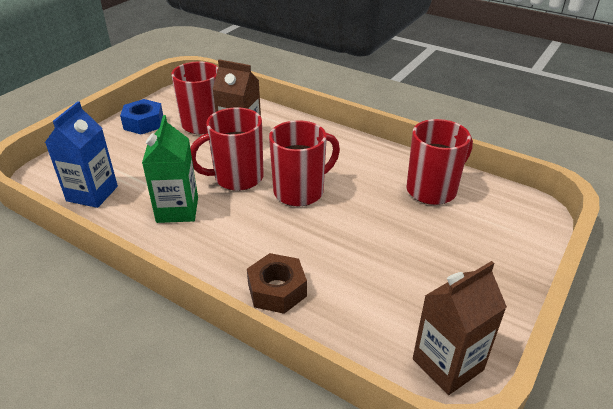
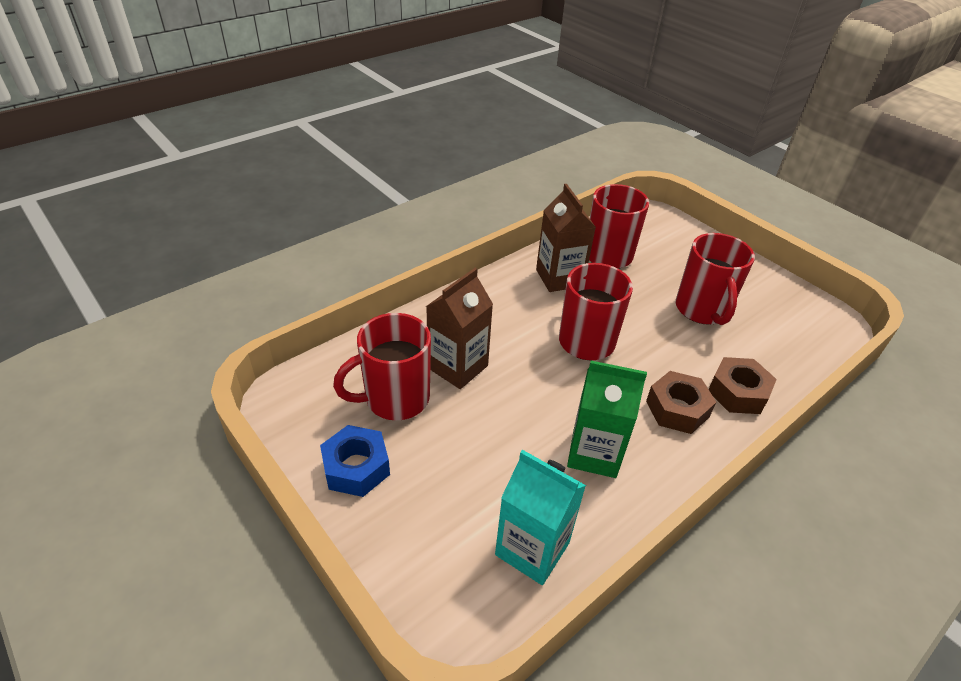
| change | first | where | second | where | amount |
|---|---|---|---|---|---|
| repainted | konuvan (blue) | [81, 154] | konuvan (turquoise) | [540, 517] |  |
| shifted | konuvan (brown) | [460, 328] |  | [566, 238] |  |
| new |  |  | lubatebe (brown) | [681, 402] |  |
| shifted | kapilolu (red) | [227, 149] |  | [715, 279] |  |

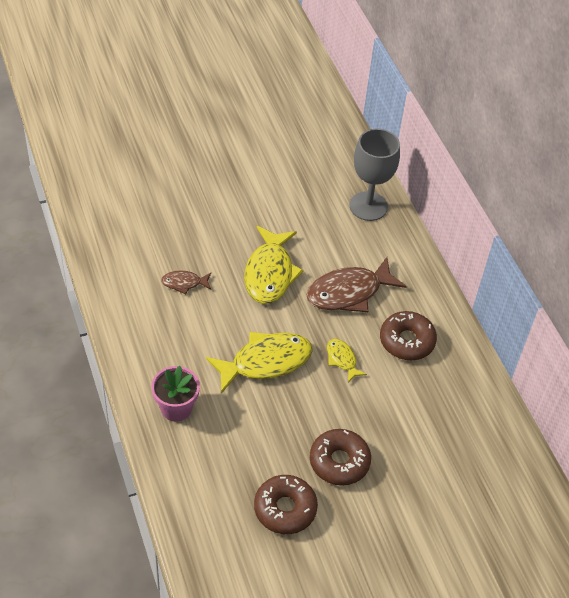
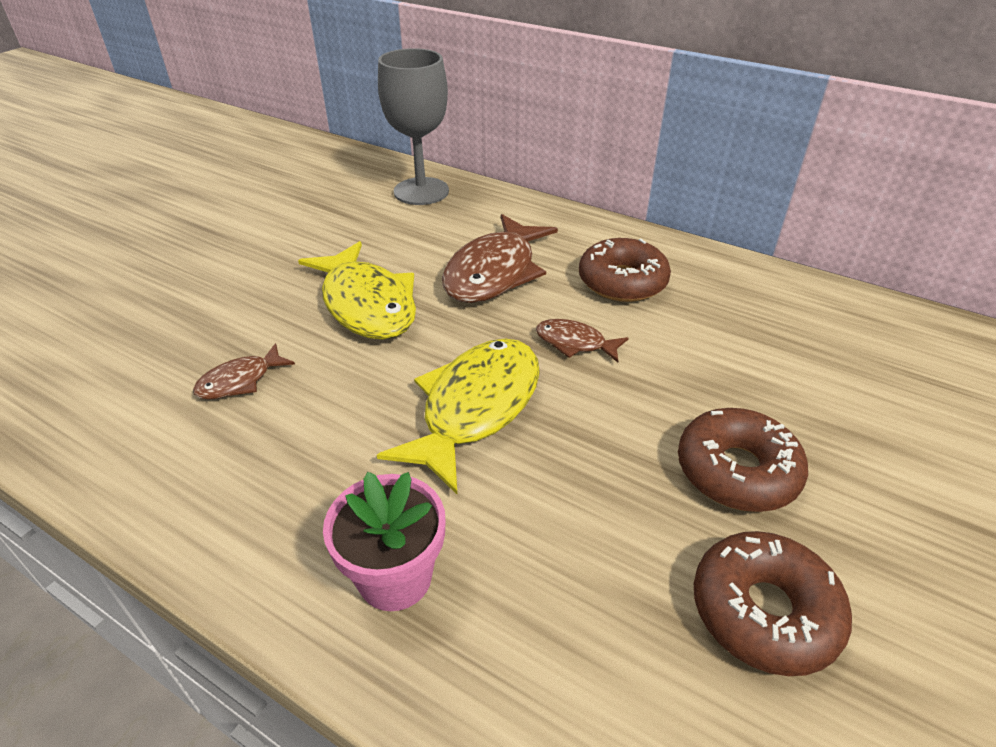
| change | first | where | second | where | amount |
|---|---|---|---|---|---|
| repainted | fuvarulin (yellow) | [347, 360] | fuvarulin (brown) | [582, 340] |  |

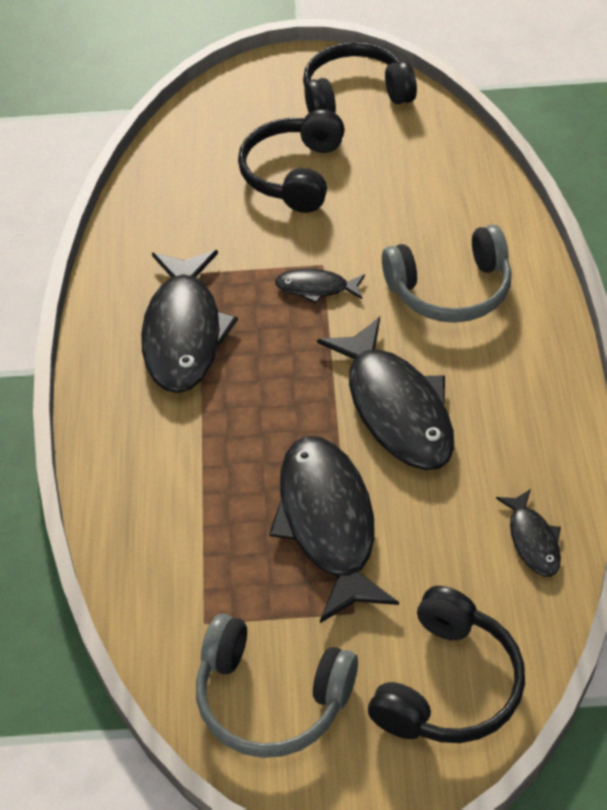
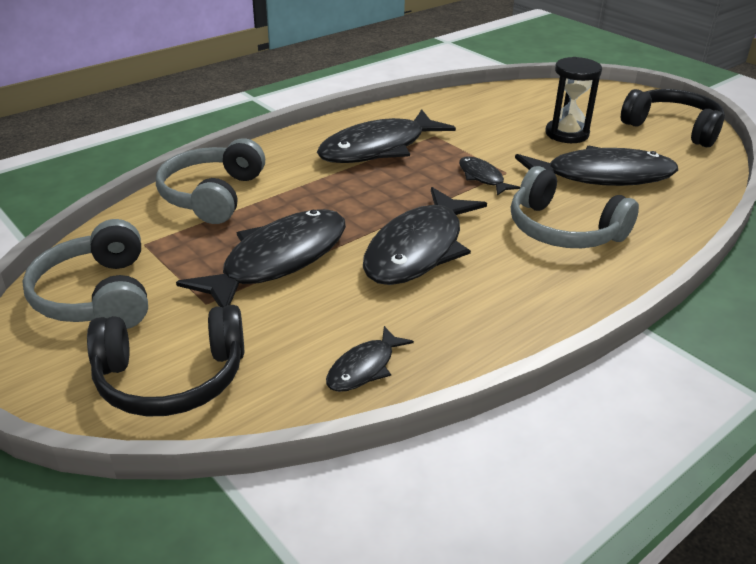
| change | first | where | second | where | amount |
|---|---|---|---|---|---|
| new |  |  | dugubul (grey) | [210, 181] |  |
| new |  |  | fuvarulin (black) | [596, 166] |  |
| swapped | dugubul (black) | [291, 161] | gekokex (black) | [573, 100] |  |

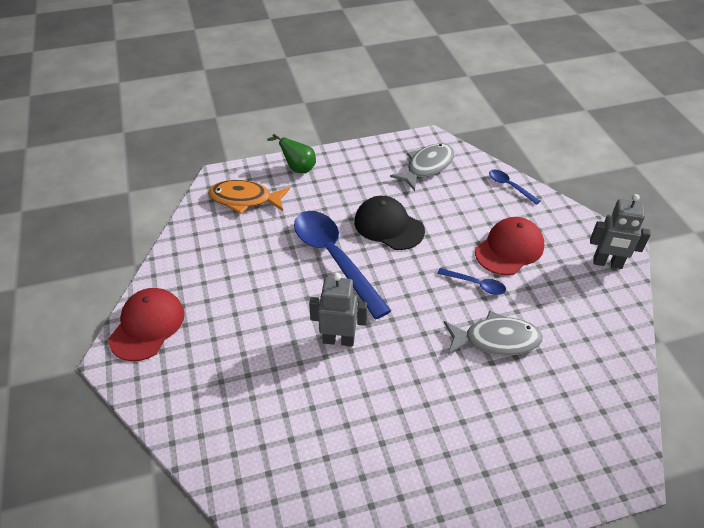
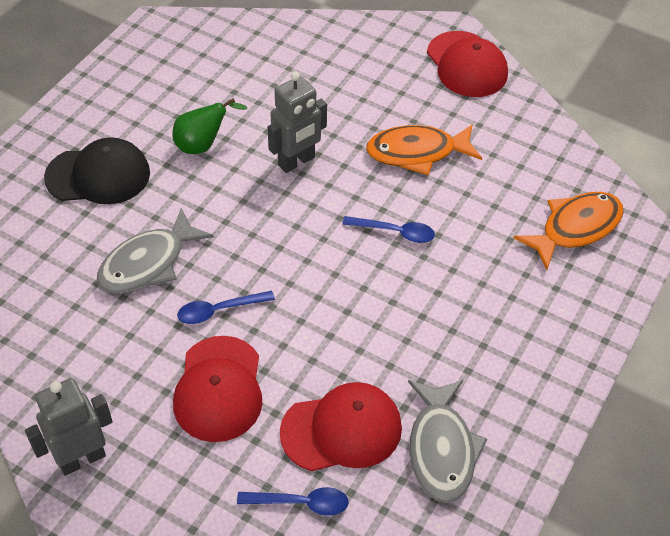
| change | first | where | second | where | amount |
|---|---|---|---|---|---|
| shifted | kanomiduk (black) | [389, 223] |  | [97, 170] |  |
| shifted | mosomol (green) | [291, 153] |  | [210, 126] |  |
| new |  |  | kanomiduk (red) | [341, 426] |  |
| scaled | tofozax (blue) | [342, 265] |  | [388, 229] | x0.44 |
| new |  |  | fuvarulin (orange) | [424, 149] |  |

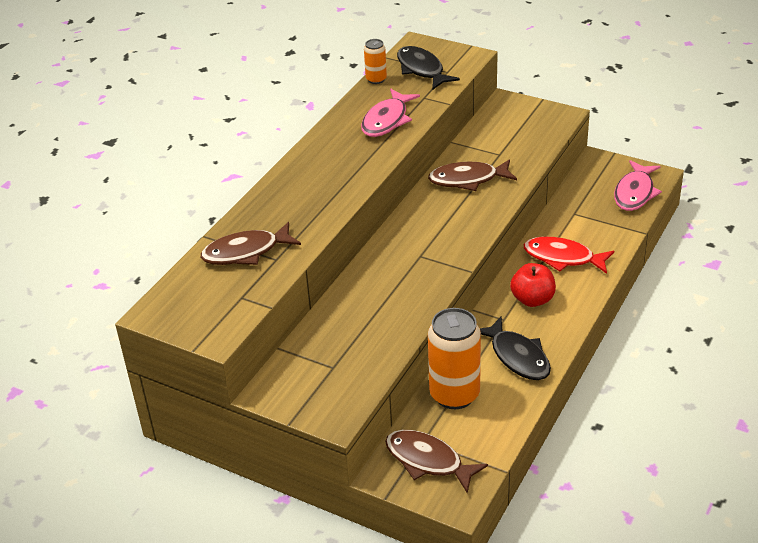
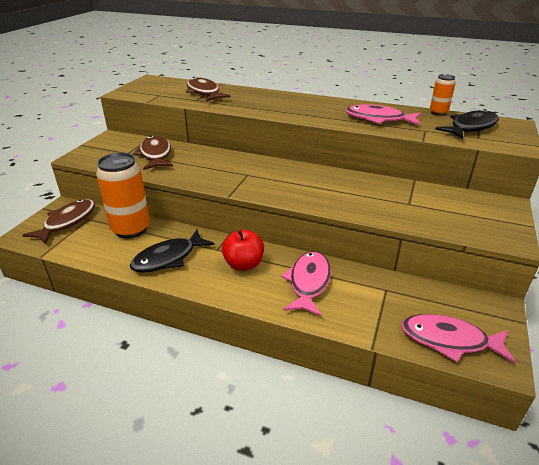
| change | first | where | second | where | amount |
|---|---|---|---|---|---|
| shifted | fuvarulin (brown) | [472, 175] |  | [153, 153] |  |
| repainted | fuvarulin (red) | [569, 255] | fuvarulin (pink) | [306, 283] |  |

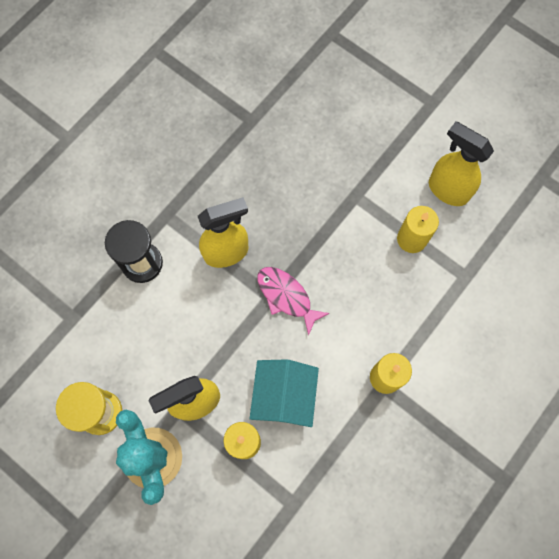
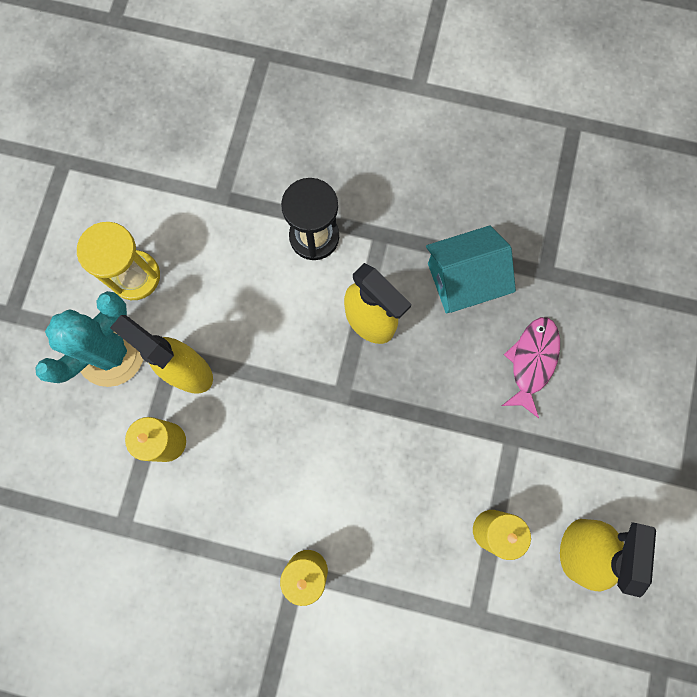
| change | first | where | second | where | amount |
|---|---|---|---|---|---|
| shifted | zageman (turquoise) | [284, 393] |  | [471, 269] |  |
| shifted | fuvarulin (pink) | [294, 301] |  | [531, 367] |  |

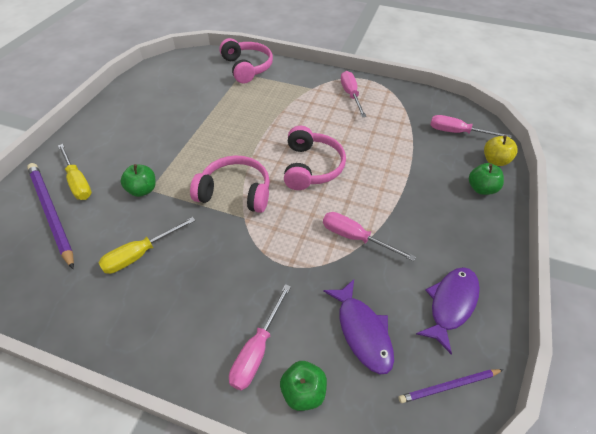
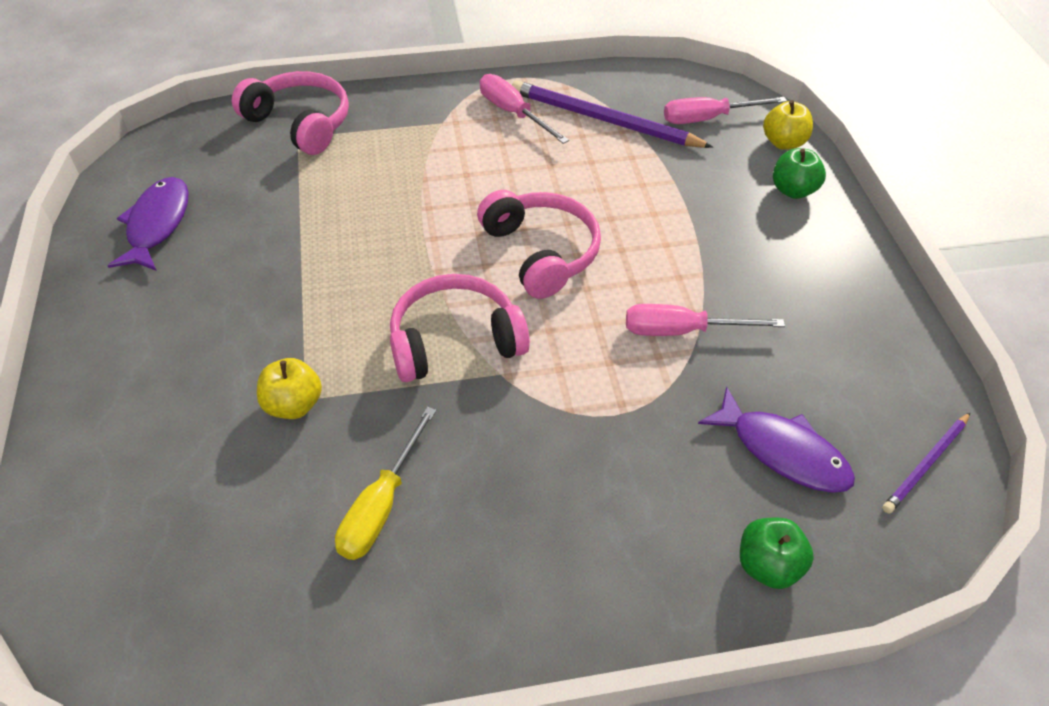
| change | first | where | second | where | amount |
|---|---|---|---|---|---|
| shifted | fuvarulin (purple) | [448, 311] |  | [148, 224] |  |
| repainted | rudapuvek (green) | [138, 180] | rudapuvek (yellow) | [289, 388] |  |
| shifted | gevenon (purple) | [50, 216] |  | [612, 114] |  |
| gone | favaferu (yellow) | [75, 172] |  |  |  |
| gone | favaferu (pink) | [260, 337] |  |  |  |

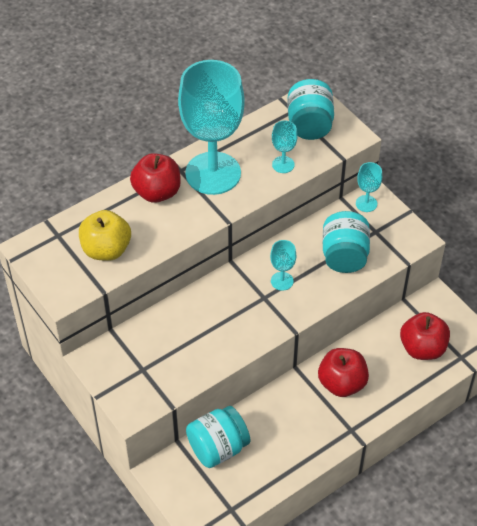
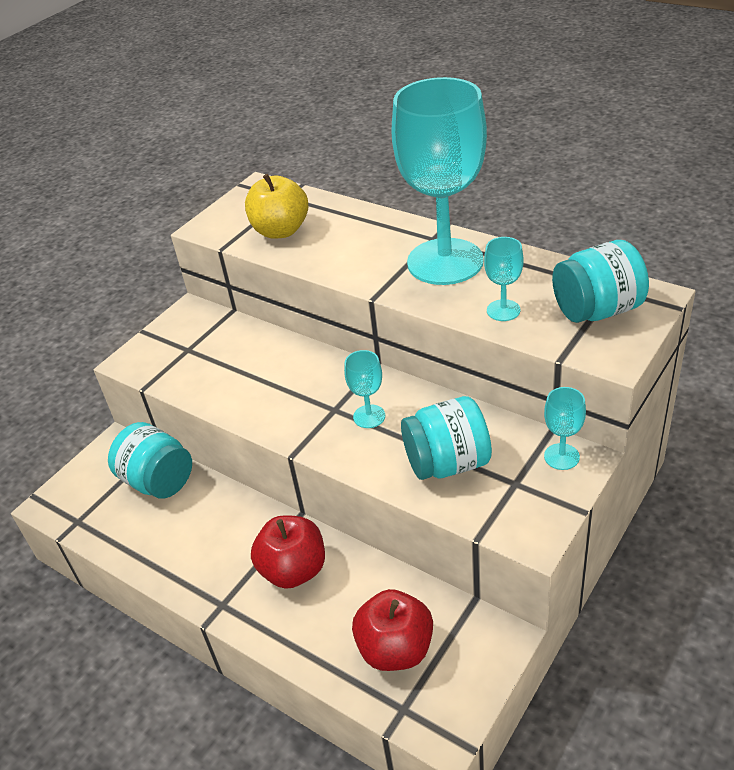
| change | first | where | second | where | amount |
|---|---|---|---|---|---|
| gone | rudapuvek (red) | [155, 178] |  |  |  |

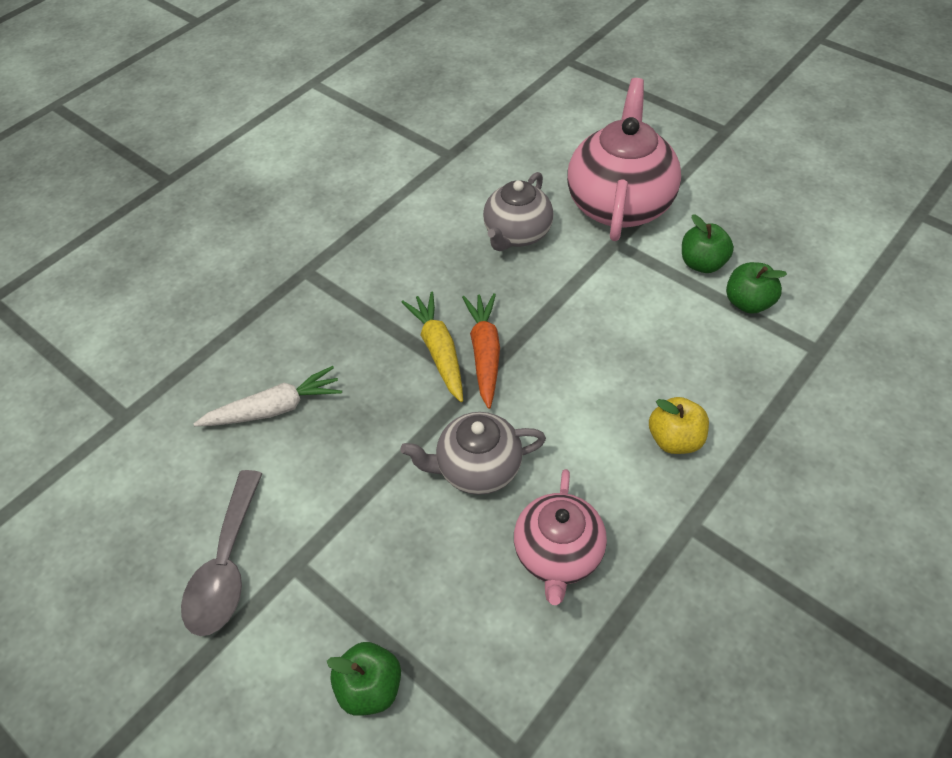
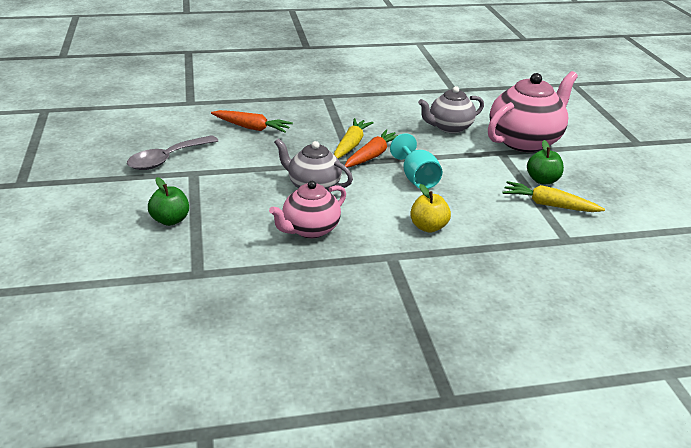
| change | first | where | second | where | amount |
|---|---|---|---|---|---|
| repainted | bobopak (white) | [267, 396] | bobopak (orange) | [252, 121] |  |
| new |  |  | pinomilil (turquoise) | [416, 161] |  |
| swapped | rudapuvek (green) | [756, 288] | bobopak (yellow) | [553, 196] |  |

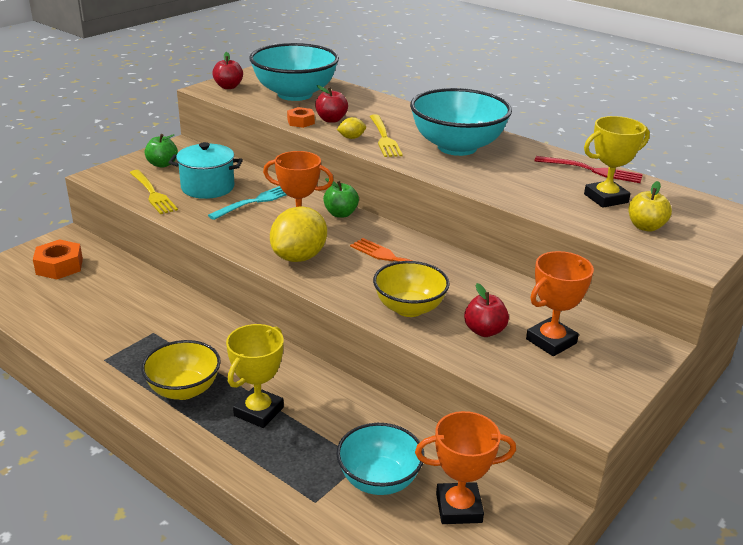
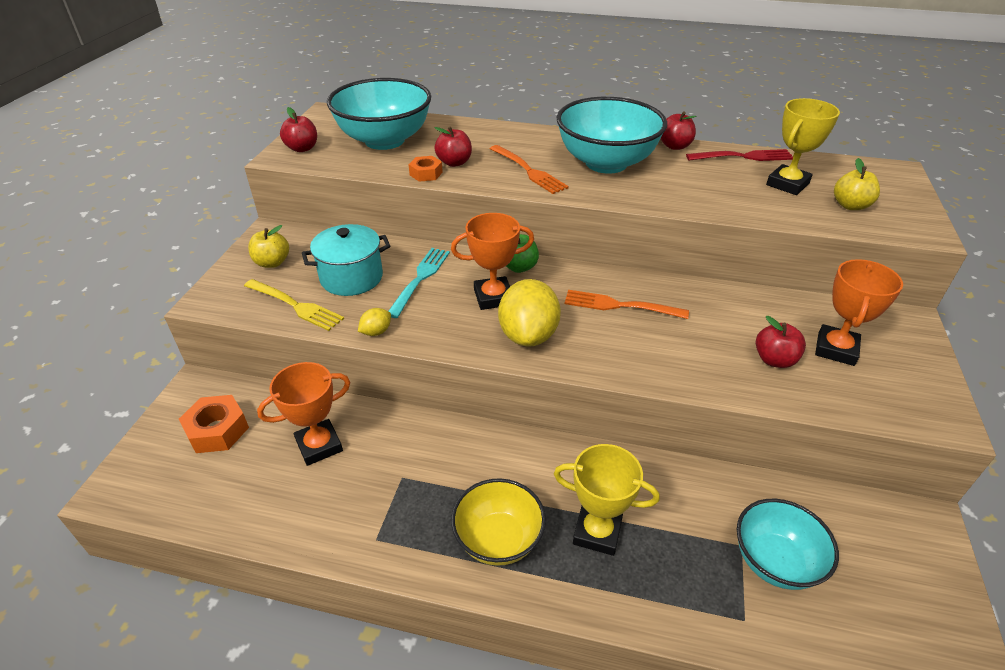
| change | first | where | second | where | amount |
|---|---|---|---|---|---|
| repainted | rudapuvek (green) | [161, 151] | rudapuvek (yellow) | [268, 246] |  |
| shifted | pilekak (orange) | [465, 467] |  | [303, 414] |  |
| shifted | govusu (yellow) | [351, 128] |  | [374, 322] |  |
| repainted | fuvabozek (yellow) | [386, 135] | fuvabozek (orange) | [529, 169] |  |
| rotated | pilekak (yellow) | [255, 376] |  | [607, 500] | 75 degrees counterclockwise |
| new |  |  | rudapuvek (red) | [679, 131] |  |
| gone | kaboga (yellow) | [411, 289] |  |  |  |

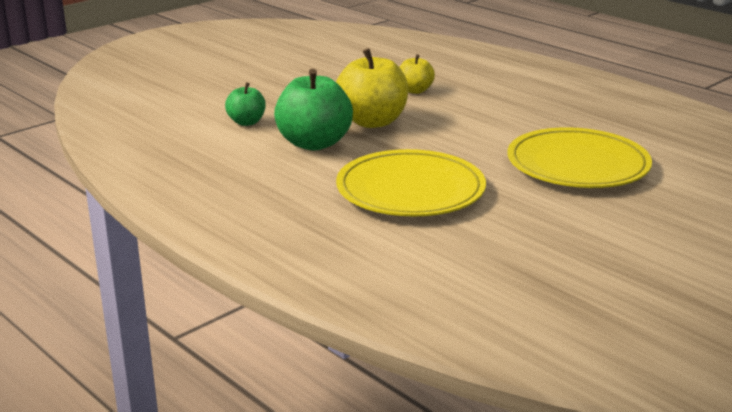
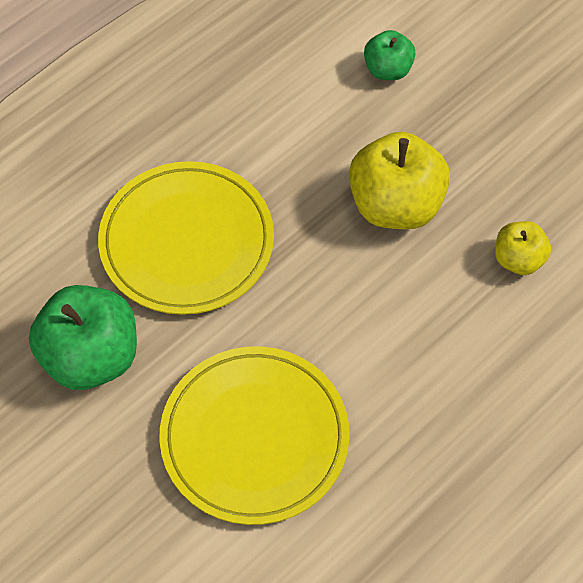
| change | first | where | second | where | amount |
|---|---|---|---|---|---|
| shifted | rudapuvek (green) | [313, 110] |  | [83, 337] |  |

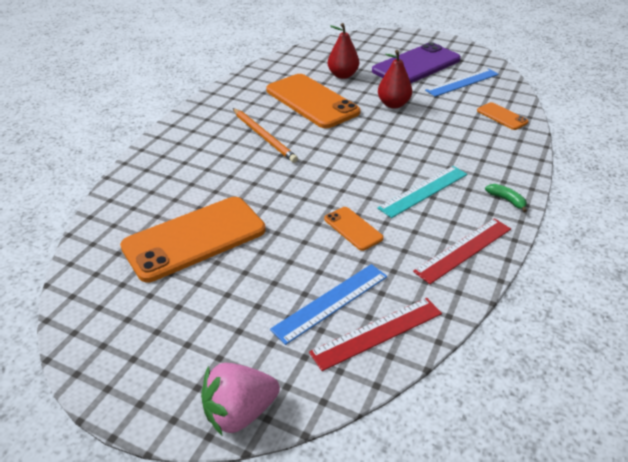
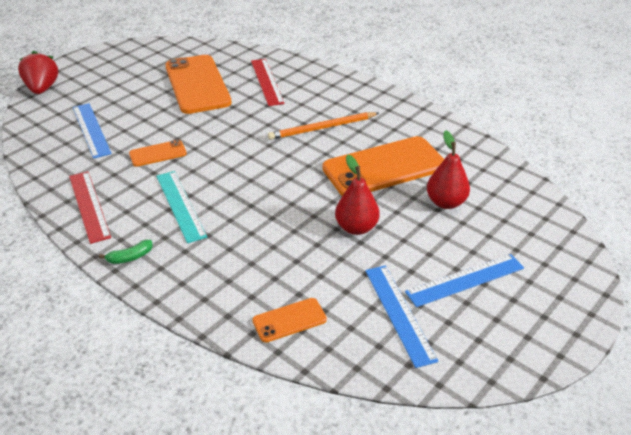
| change | first | where | second | where | amount |
|---|---|---|---|---|---|
| repainted | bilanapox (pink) | [240, 399] | bilanapox (red) | [38, 72] |  |
| shifted | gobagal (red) | [375, 334] |  | [268, 82] |  |
| swapped | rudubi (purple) | [416, 62] | gobagal (blue) | [464, 280] |  |

